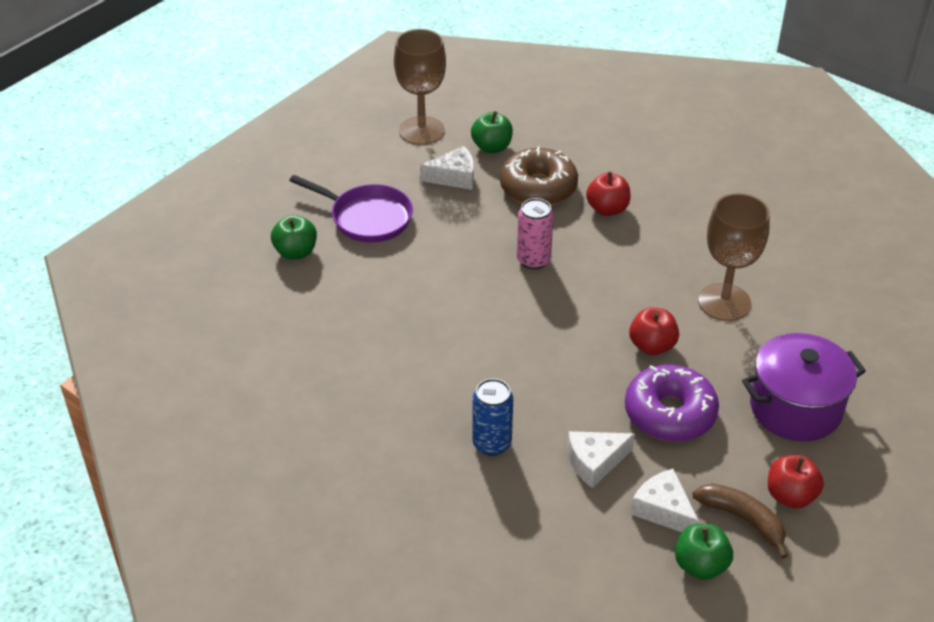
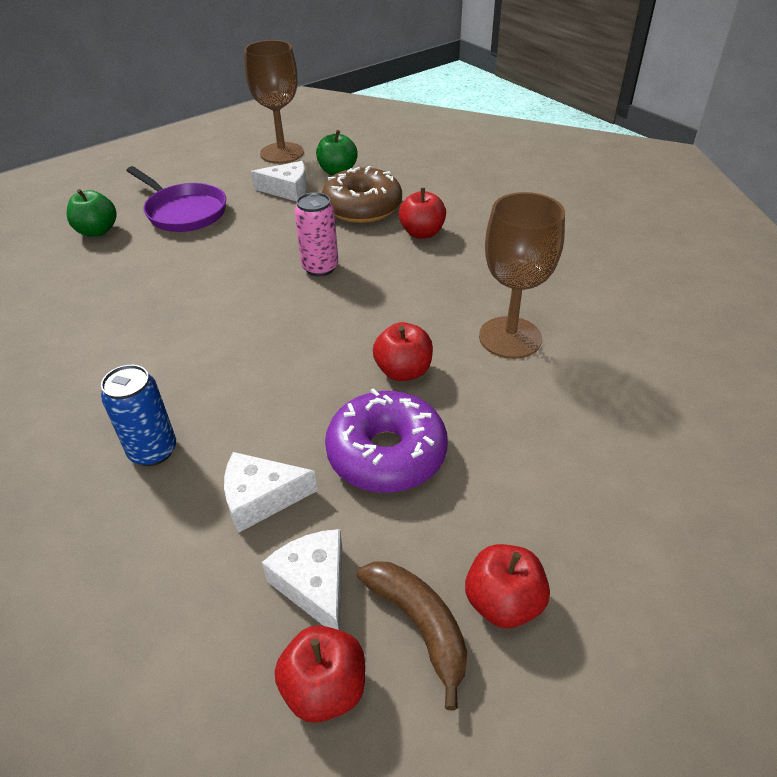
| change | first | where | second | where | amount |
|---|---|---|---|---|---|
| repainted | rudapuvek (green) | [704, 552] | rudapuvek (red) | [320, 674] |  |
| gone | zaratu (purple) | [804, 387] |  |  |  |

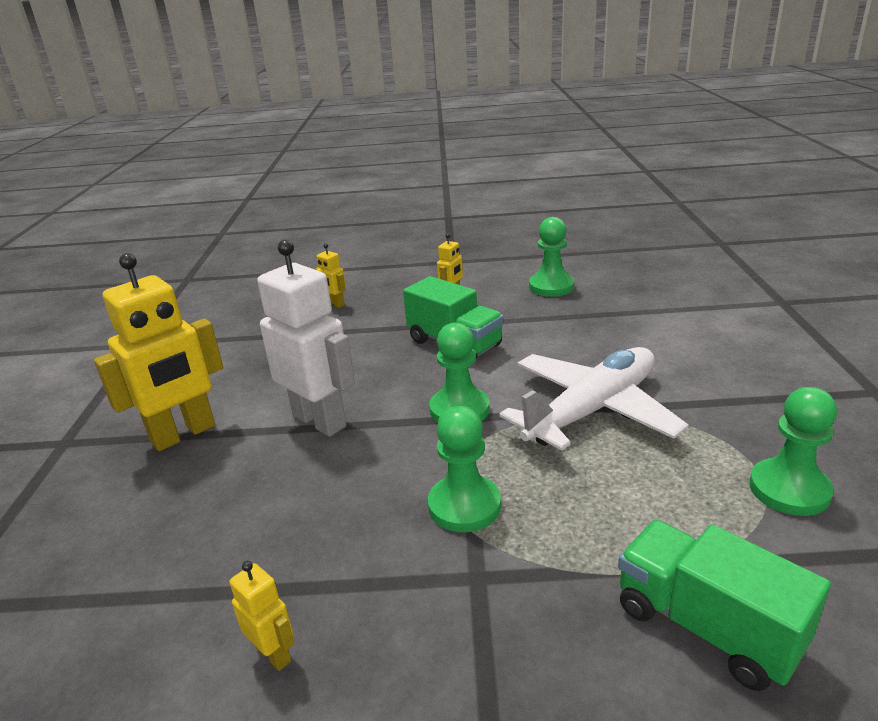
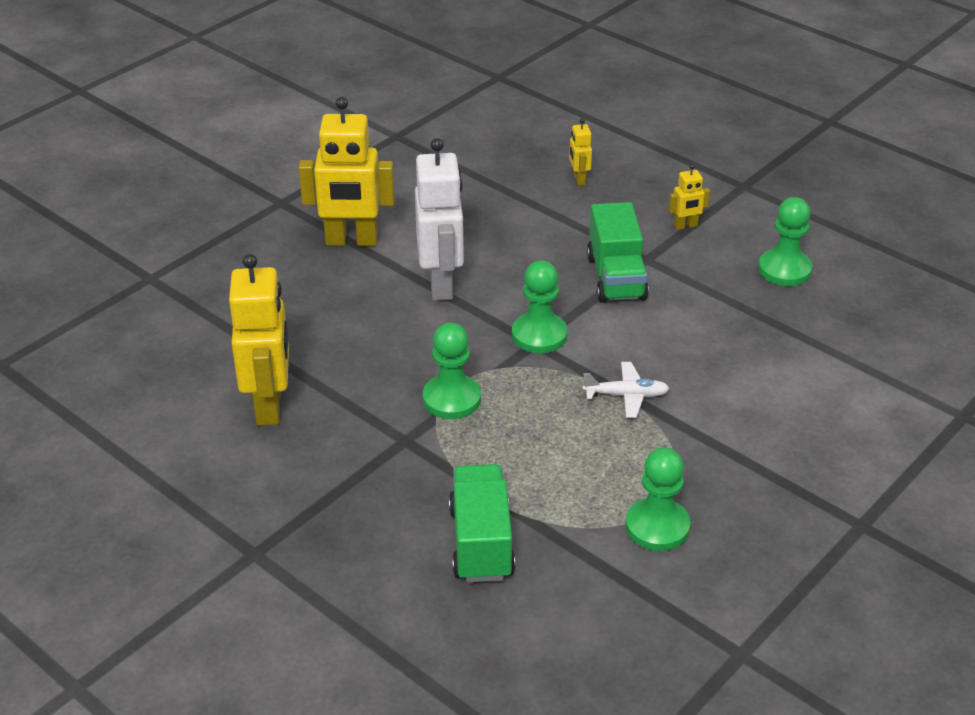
| change | first | where | second | where | amount |
|---|---|---|---|---|---|
| scaled | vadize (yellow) | [261, 616] |  | [259, 340] | x2.21 |
| scaled | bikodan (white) | [594, 399] |  | [626, 390] | x0.46 |

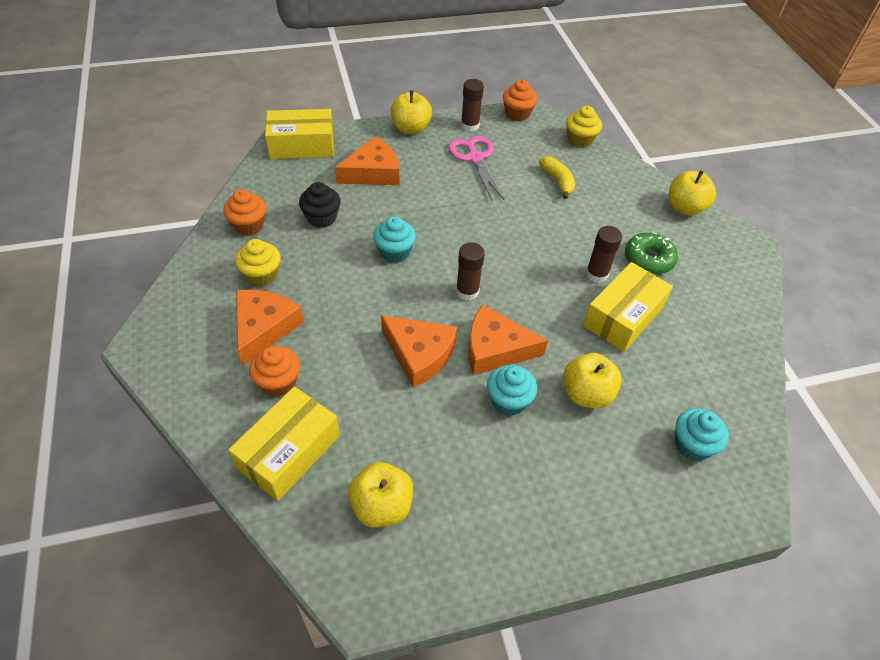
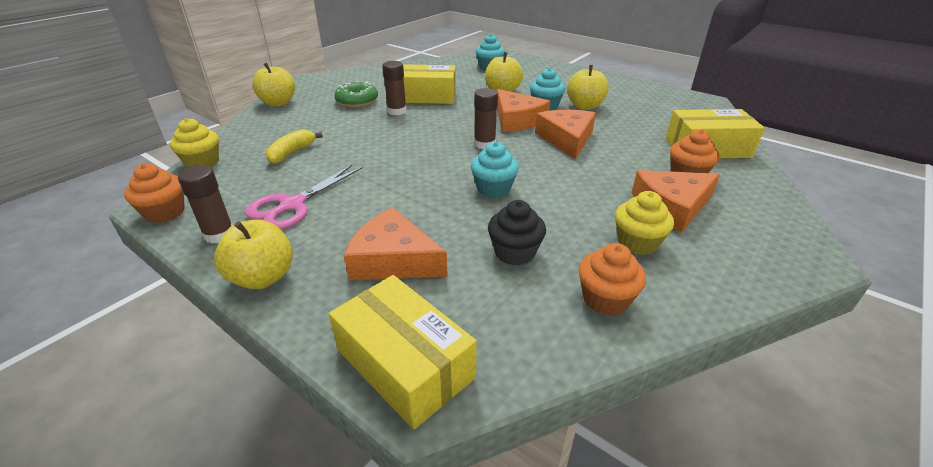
| change | first | where | second | where | amount |
|---|---|---|---|---|---|
| shifted | rudapuvek (yellow) | [380, 494] |  | [588, 87] |  |

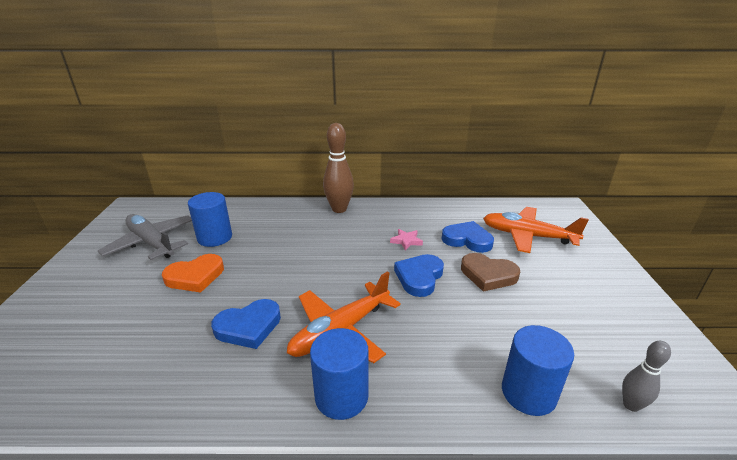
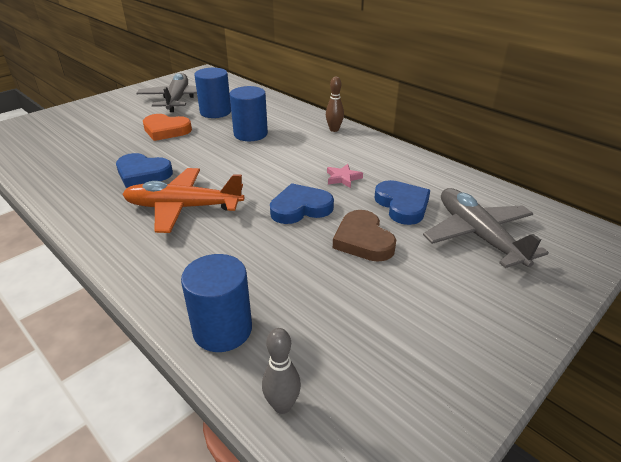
| change | first | where | second | where | amount |
|---|---|---|---|---|---|
| shifted | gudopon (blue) | [339, 374] |  | [249, 113] |  |
| scaled | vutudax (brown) | [338, 168] |  | [335, 104] | x0.55 |
| repainted | bikodan (orange) | [536, 230] | bikodan (grey) | [486, 228] |  |

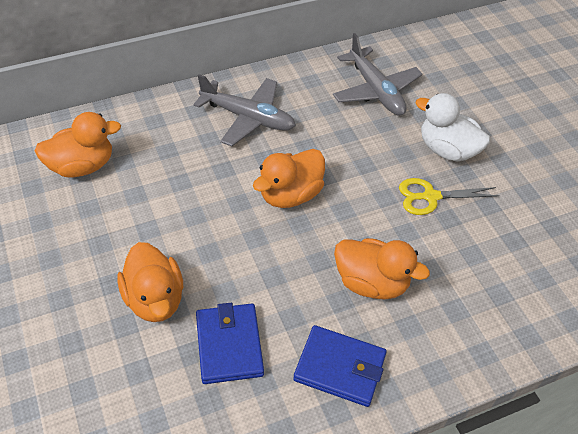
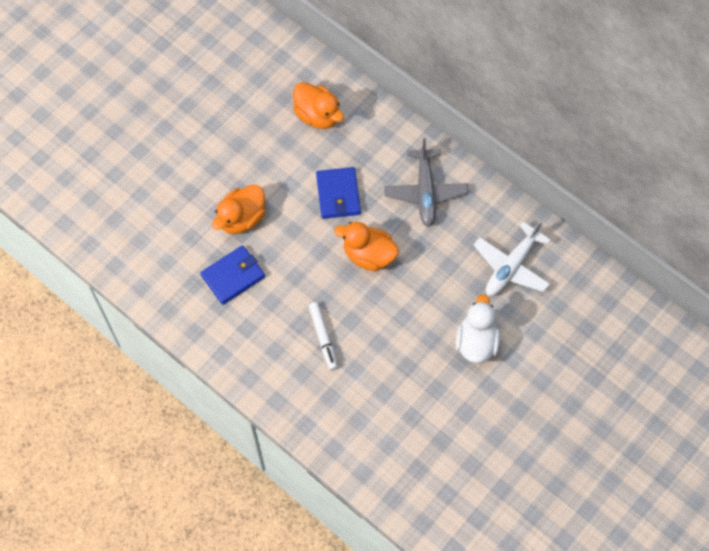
| change | first | where | second | where | amount |
|---|---|---|---|---|---|
| swapped | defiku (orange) | [382, 269] | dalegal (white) | [323, 336] |  |
| shifted | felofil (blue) | [340, 366] |  | [338, 193] |  |
| repainted | bikodan (grey) | [377, 74] | bikodan (white) | [512, 258] |  |
| gone | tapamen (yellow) | [449, 196] |  |  |  |

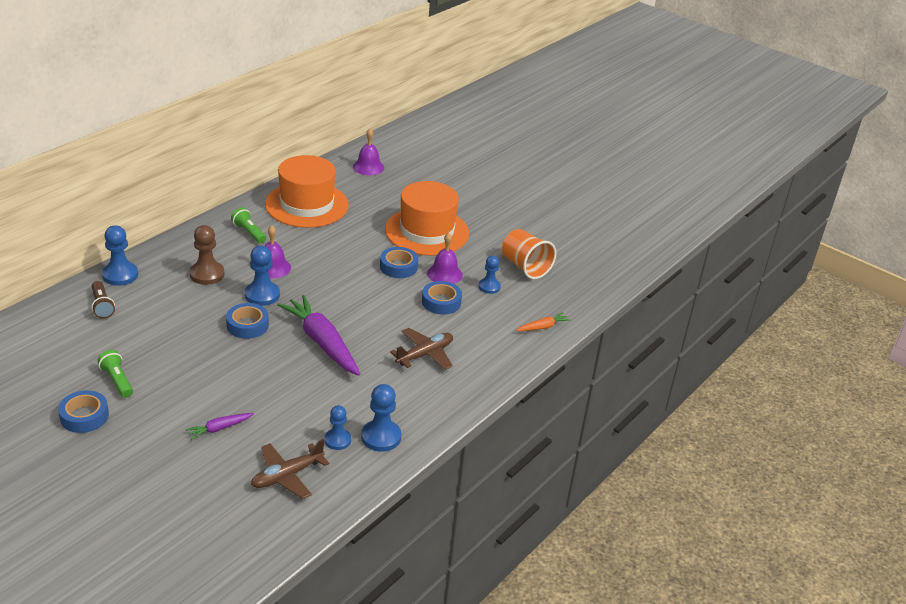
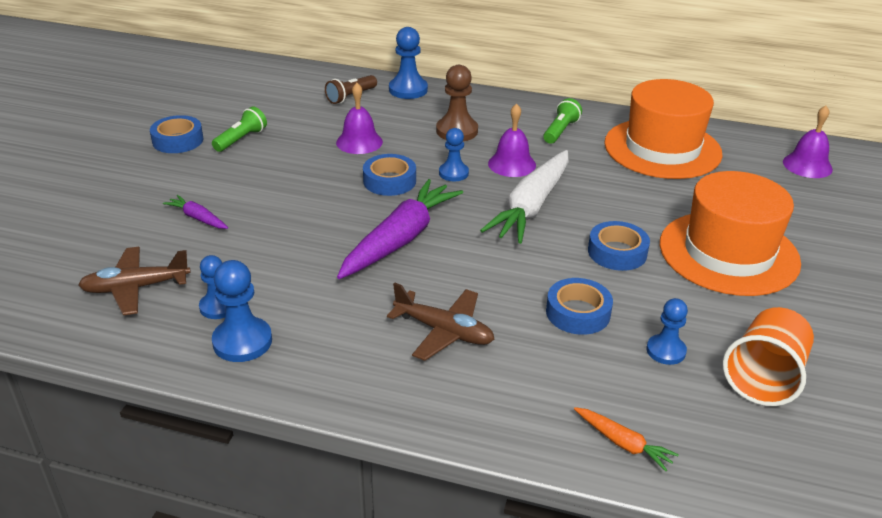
| change | first | where | second | where | amount |
|---|---|---|---|---|---|
| rotated | bikodan (brown) | [290, 469] |  | [134, 281] | 45 degrees counterclockwise |
| shifted | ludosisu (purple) | [445, 258] |  | [359, 118] |  |
| scaled | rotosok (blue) | [262, 275] |  | [454, 154] | x0.66 |
| new |  |  | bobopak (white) | [524, 197] |  |

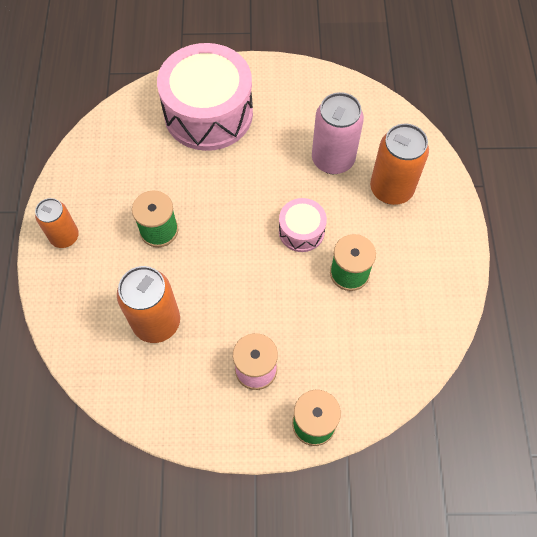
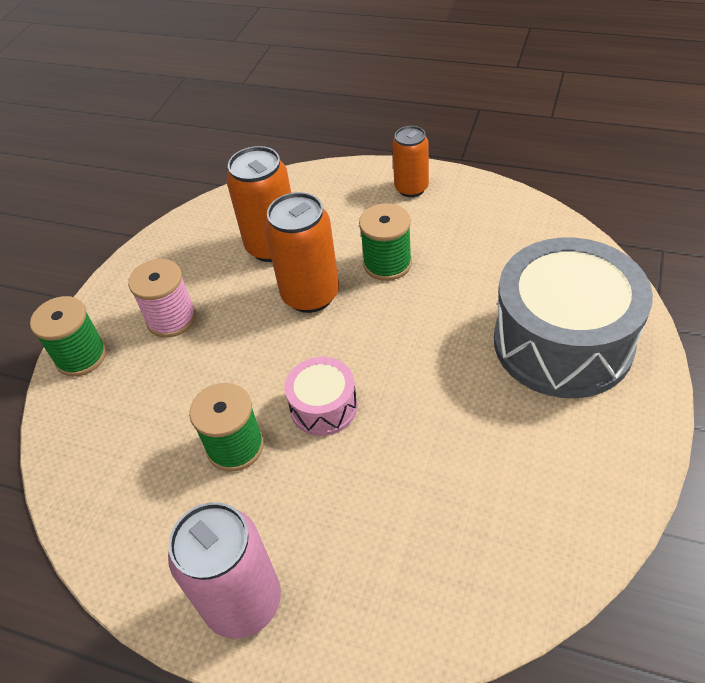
| change | first | where | second | where | amount |
|---|---|---|---|---|---|
| shifted | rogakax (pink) | [338, 133] |  | [224, 570] |  |
| shifted | rogakax (orange) | [399, 164] |  | [302, 252] |  |
| repainted | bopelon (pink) | [205, 97] | bopelon (grey) | [573, 318] |  |

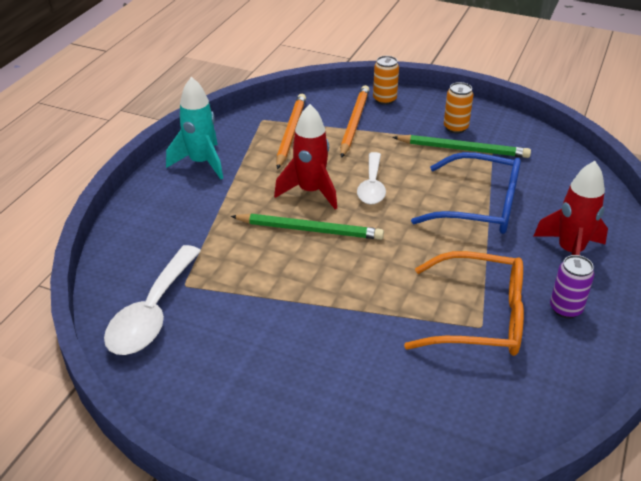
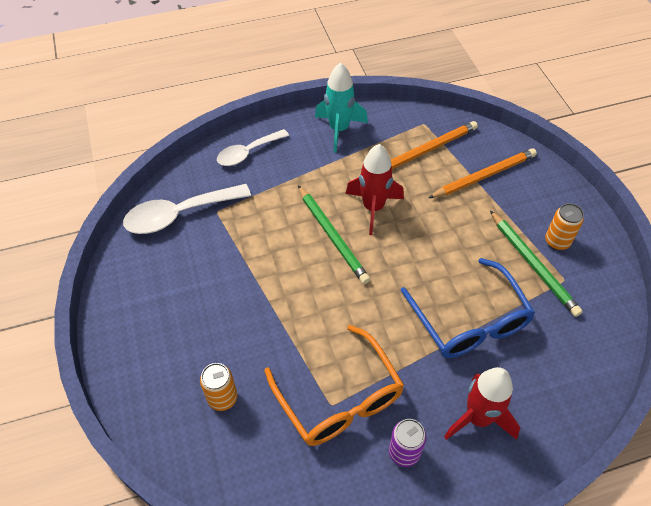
| change | first | where | second | where | amount |
|---|---|---|---|---|---|
| shifted | rogakax (orange) | [386, 80] |  | [219, 387] |  |
| shifted | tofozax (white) | [371, 178] |  | [253, 147] |  |

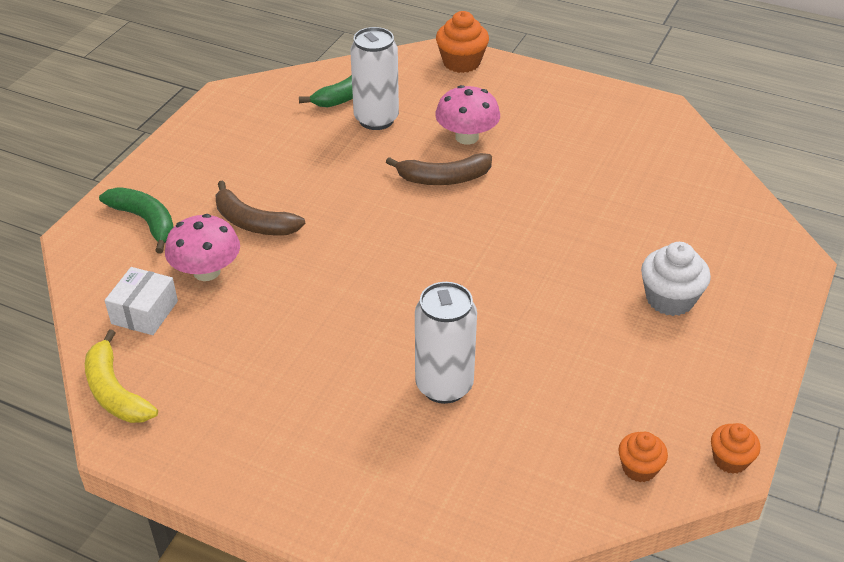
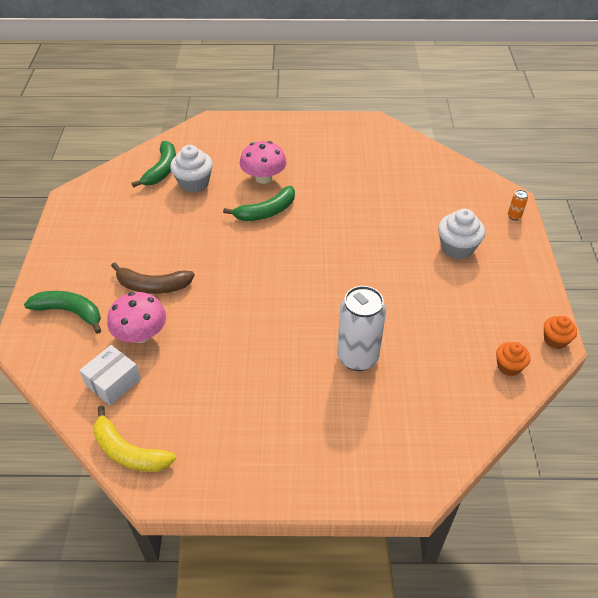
| change | first | where | second | where | amount |
|---|---|---|---|---|---|
| rotated | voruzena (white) | [141, 301] |  | [110, 375] | 45 degrees clockwise |
| swapped | rogakax (white) | [374, 78] | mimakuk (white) | [191, 169] |  |
| repainted | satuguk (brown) | [439, 169] | satuguk (green) | [259, 203] |  |
| new |  |  | rogakax (orange) | [518, 205] |  |
| gone | mimakuk (orange) | [462, 42] |  |  |  |

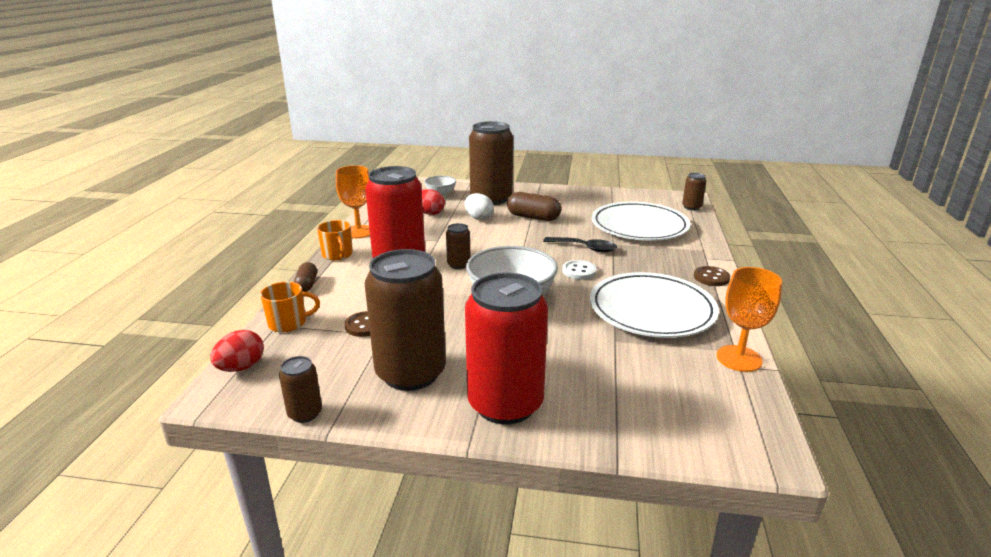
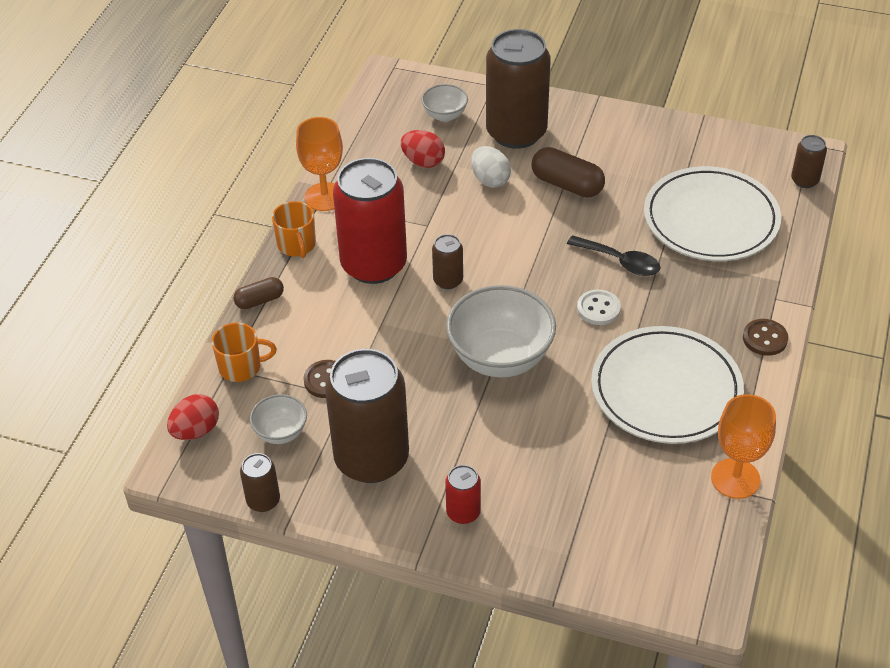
| change | first | where | second | where | amount |
|---|---|---|---|---|---|
| rotated | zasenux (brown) | [305, 277] |  | [258, 293] | 60 degrees clockwise |
| new |  |  | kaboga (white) | [278, 419] |  |
| scaled | rogakax (red) | [506, 348] |  | [463, 494] | x0.44 |

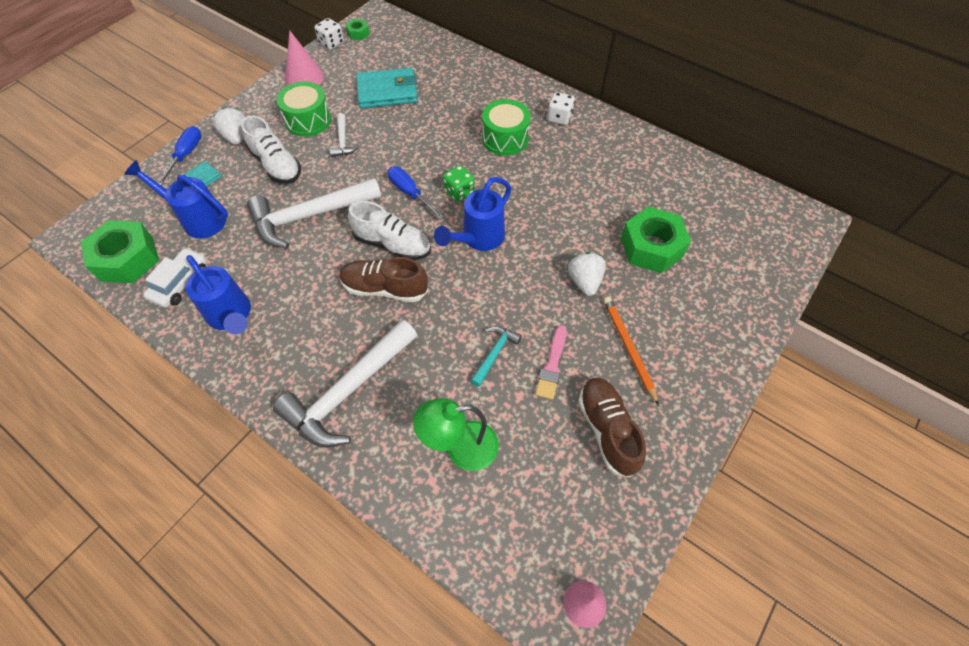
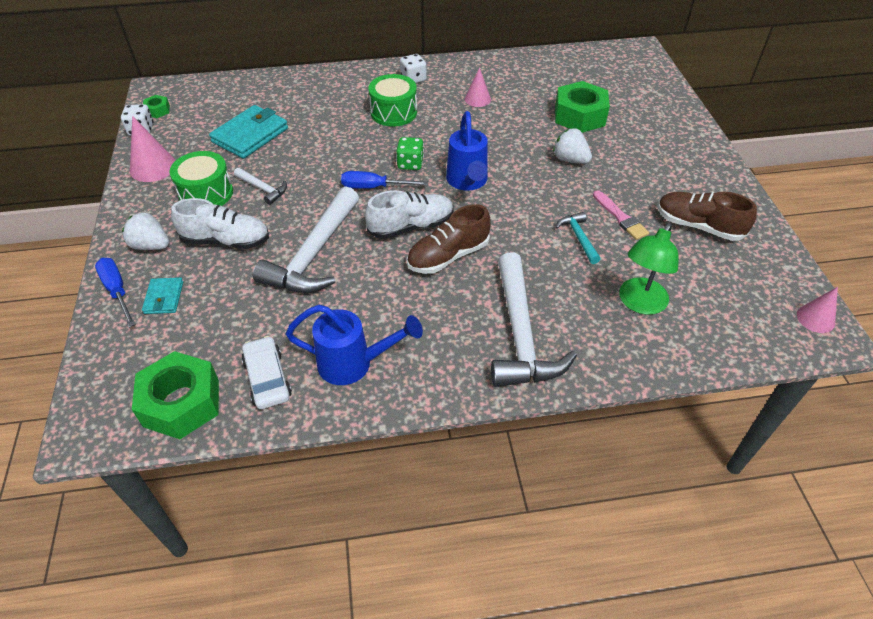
| change | first | where | second | where | amount |
|---|---|---|---|---|---|
| new |  |  | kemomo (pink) | [477, 87] |  |
| gone | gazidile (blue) | [176, 199] |  |  |  |
| gone | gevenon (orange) | [631, 351] |  |  |  |

